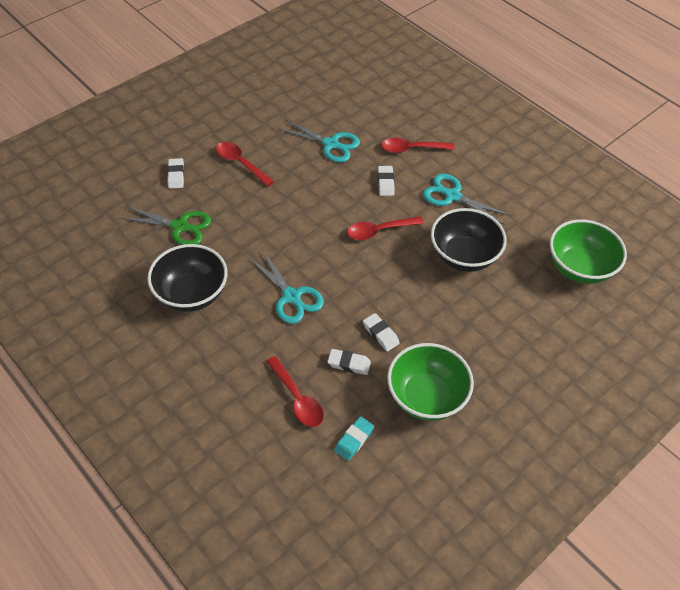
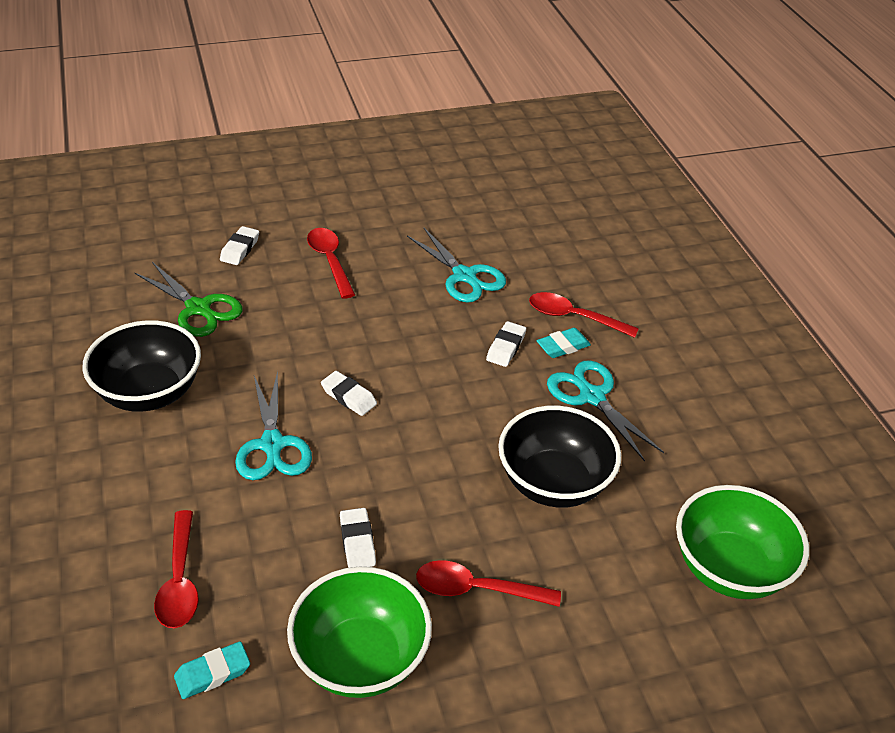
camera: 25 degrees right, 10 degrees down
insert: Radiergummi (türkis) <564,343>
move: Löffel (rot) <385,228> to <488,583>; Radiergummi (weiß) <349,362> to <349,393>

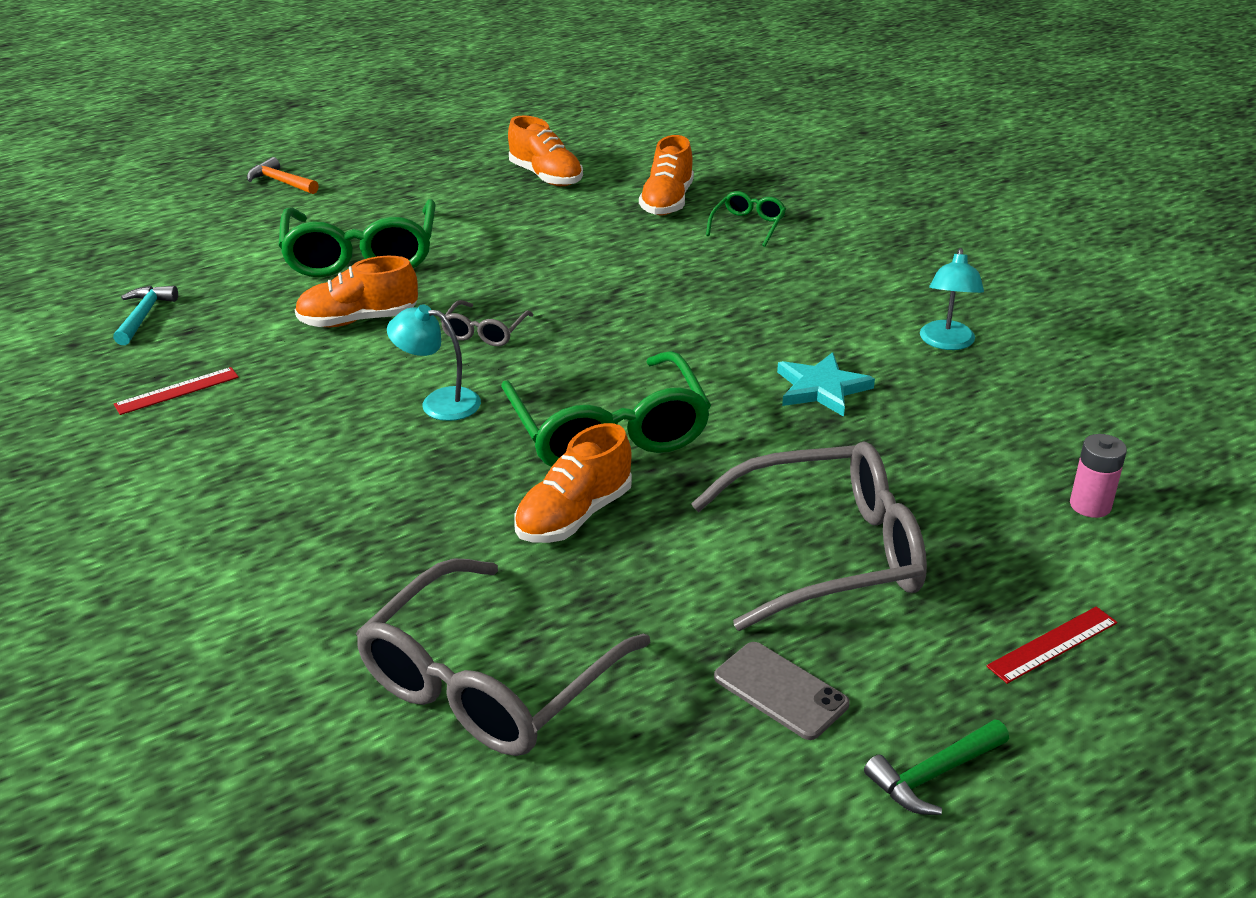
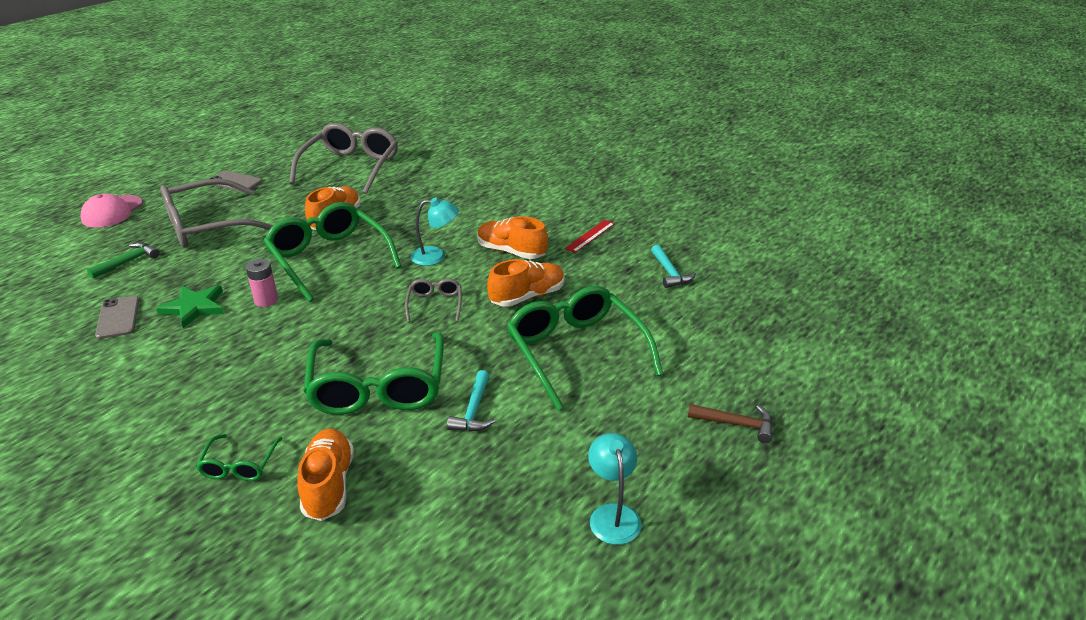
camera: 160 degrees right, 0 degrees up
insert: Handy (grau) <117,317>; Brille (grün) <374,373>; Hammer (türkis) <471,401>
move: Schuh (orange) <545,151> to <512,237>; Lampe (türkis) <952,299> to <615,489>; Batterie (rosa) <1098,476> to <262,283>; Hammer (grün) <936,767> to <123,260>
replace: Lineal (rot) <1052,645> to Kappe (rosa) <111,211>
recolor: Hammer (orange) <283,175> to Hammer (braun) <730,423>; Stern (türkis) <826,384> to Stern (grün) <190,307>

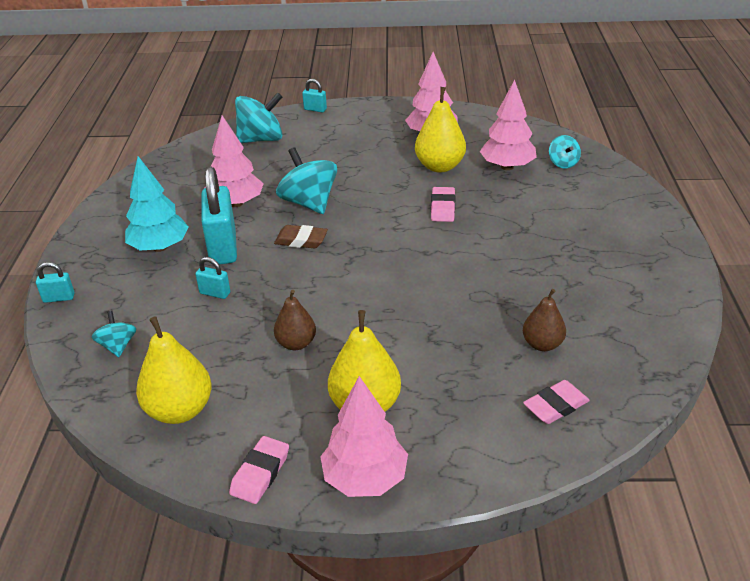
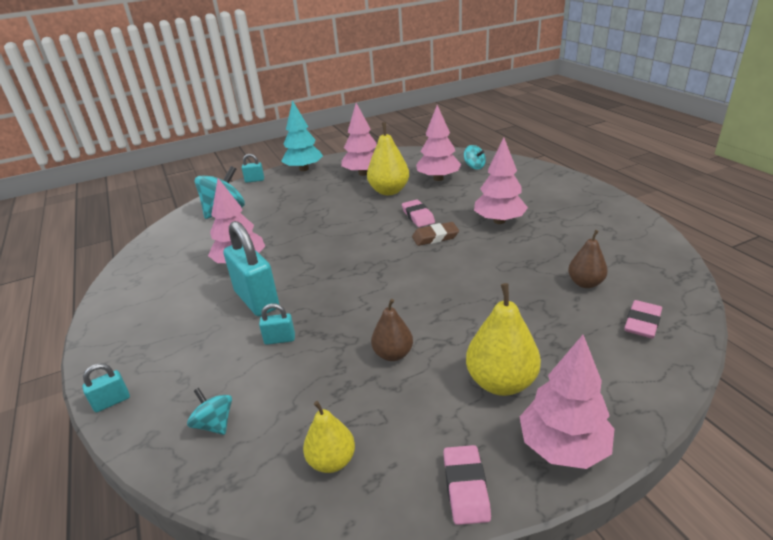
camera: 25 degrees left, 5 degrees down
delete: Kreisel (türkis) <306,180>
insert: Baum (rosa) <501,181>
move: Baum (türkis) <157,204> to <302,135>; Radiergummi (braun) <301,236> to <435,234>
resize: Birne (gelb) <174,370> = <329,437> x0.63

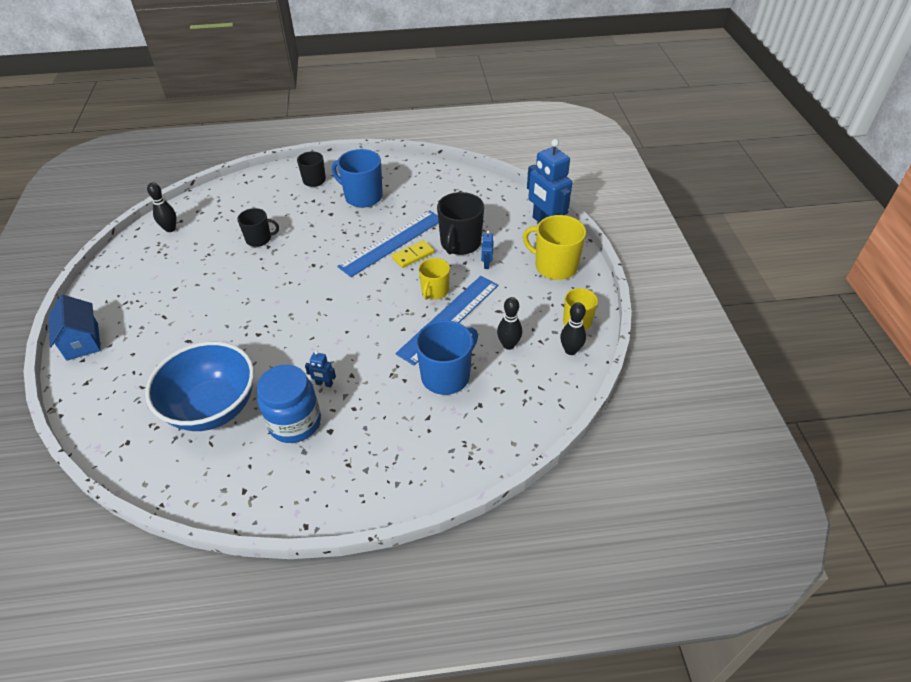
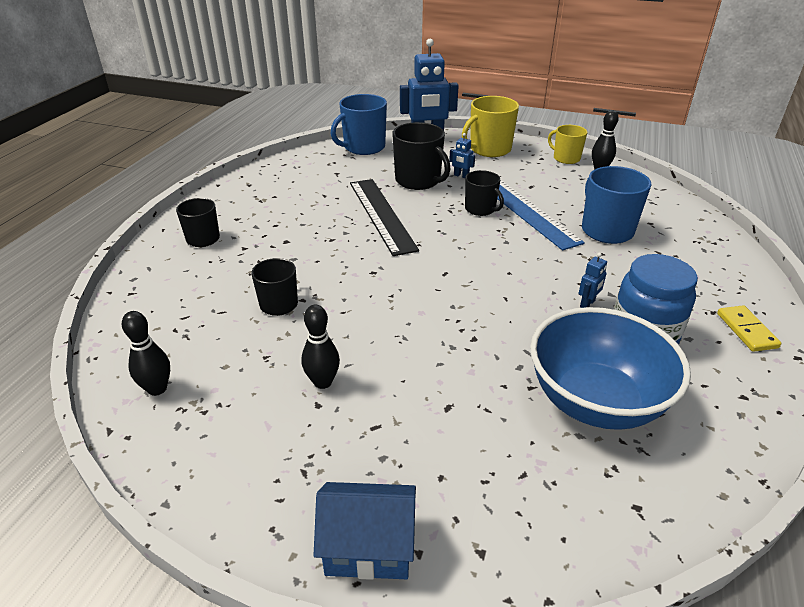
camera: 65 degrees left, 10 degrees down
move: Tasse (blau) <357,178> to <359,124>; Dominostein (gelb) <413,254> to <749,328>; Bowlingkegel (schwarz) <509,323> to <321,347>
recolor: Lineal (blau) <388,243> to Lineal (schwarz) <384,217>; Tasse (gelb) <434,279> to Tasse (schwarz) <484,193>

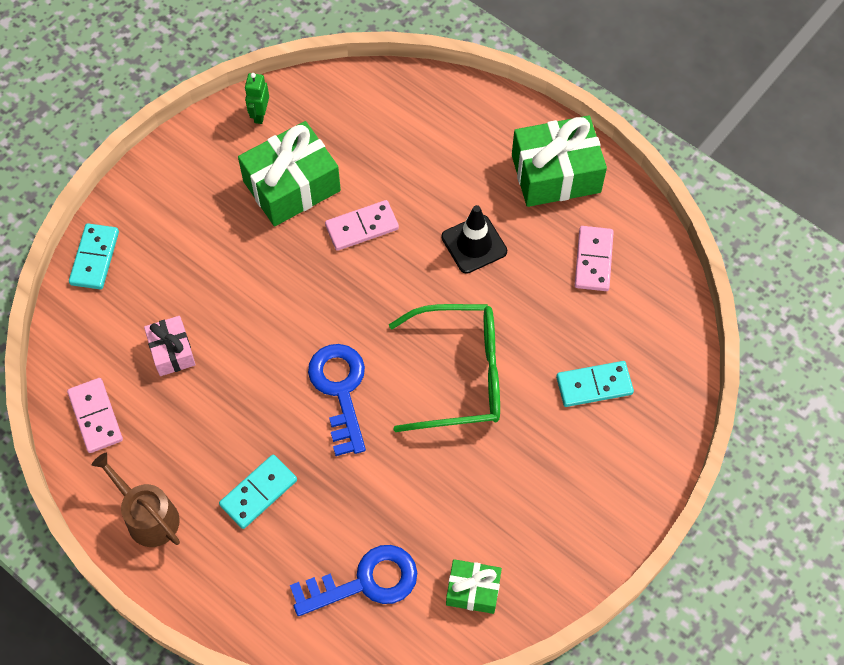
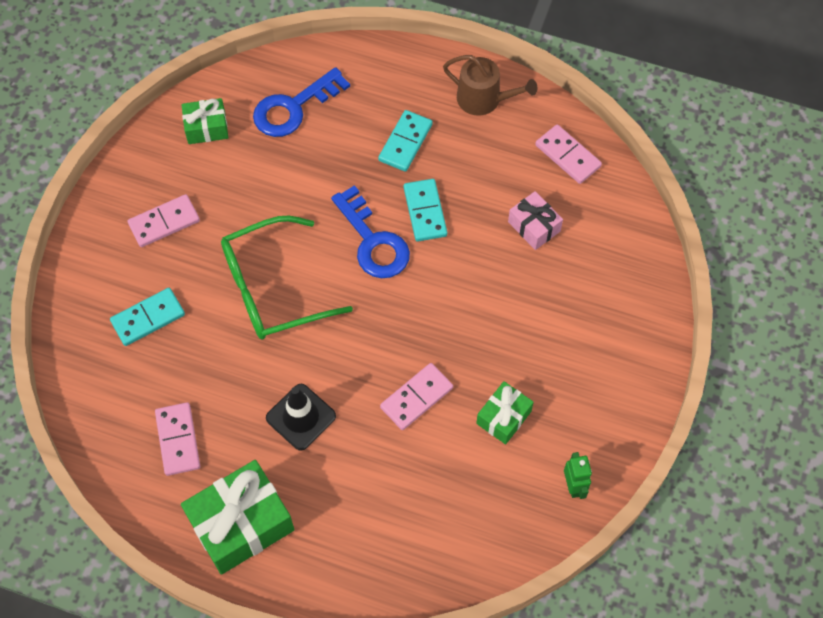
camera: 160 degrees right, 0 degrees up
insert: Dominostein (rosa) <164,220>
move: Dominostein (türkis) <94,256> to <425,210>
resize: Geschenk (grün) <289,173> = <505,412> x0.55

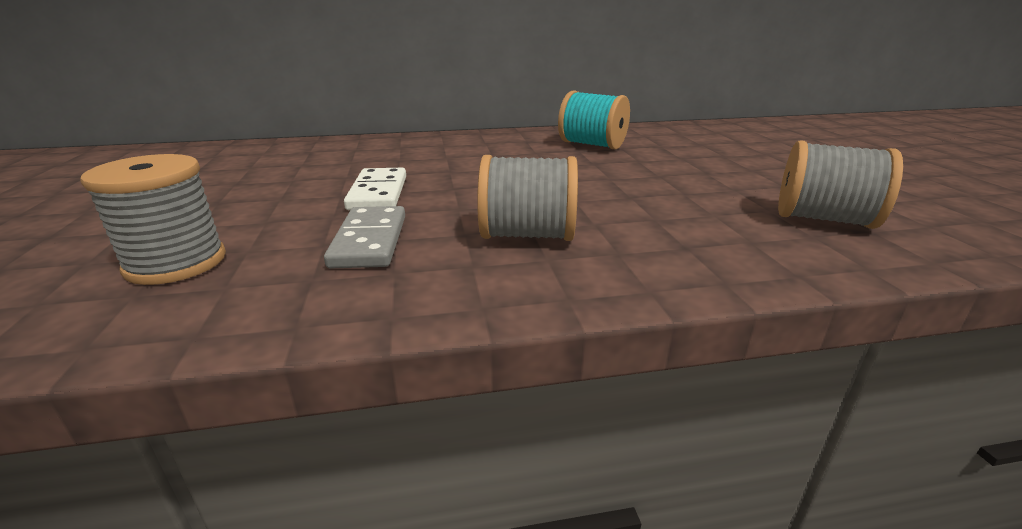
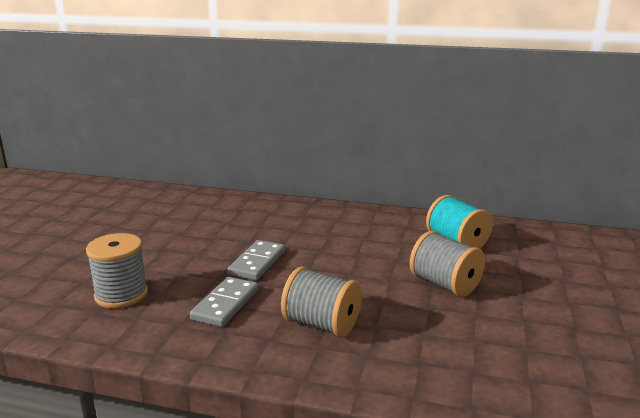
camera: 25 degrees right, 5 degrees down
move: Garnrolle (grau) <840,184> to <447,264>
recolor: Dominostein (weiß) <375,189> to Dominostein (grau) <256,260>

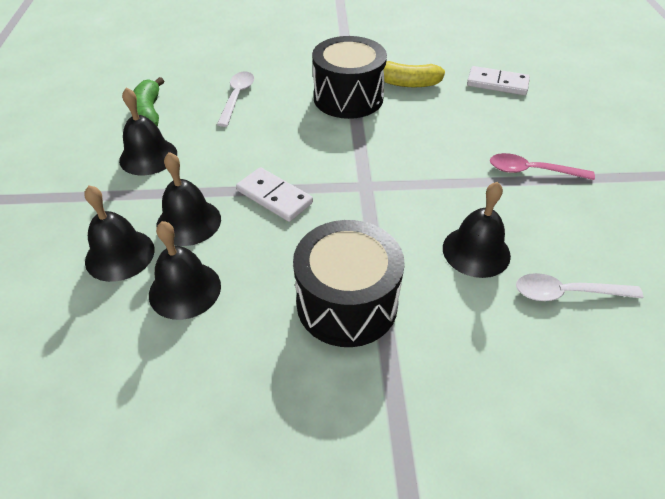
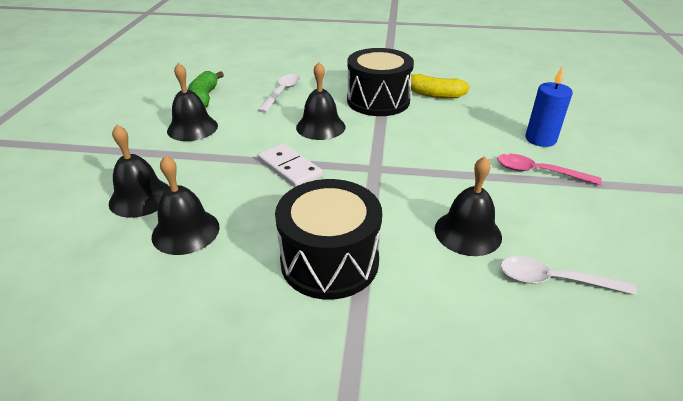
camera: 10 degrees right, 10 degrees down
delete: Dominostein (weiß) <498,80>
insert: Kerze (blau) <549,106>
move: Glocke (schwarz) <188,199> to <320,101>

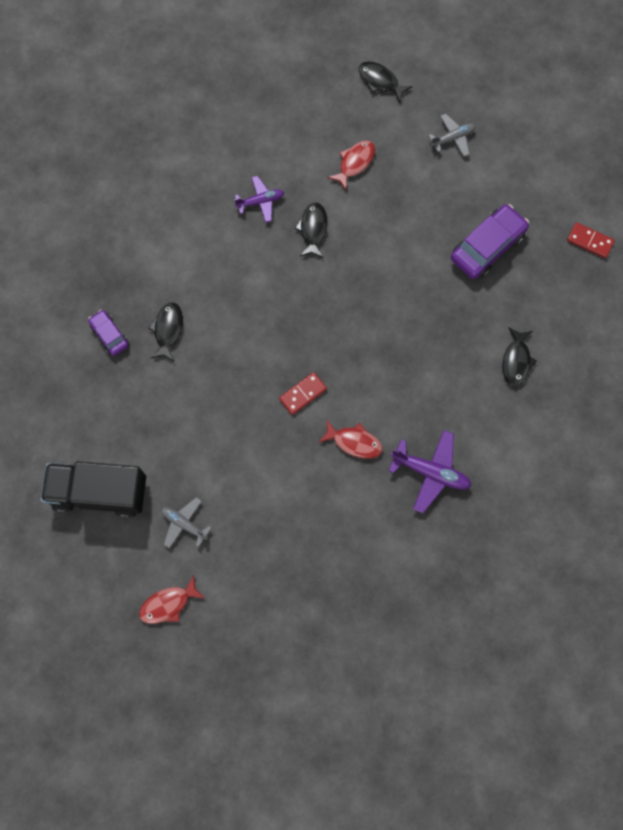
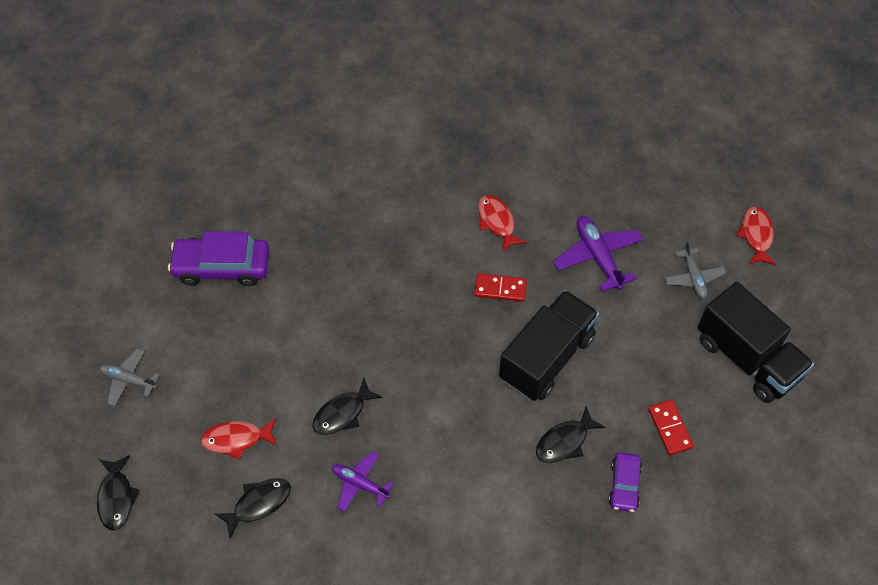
camera: 135 degrees left, 15 degrees down
insert: Lastwagen (schwarz) <549,345>
move: Dominostein (rot) <591,240> to <671,427>; Fisch (schwarz) <519,357> to <253,508>; Flugzeug (lila) <430,471> to <598,254>
rotate: Fisch (rot) <172,599> = <756,235> 105 degrees counterclockwise

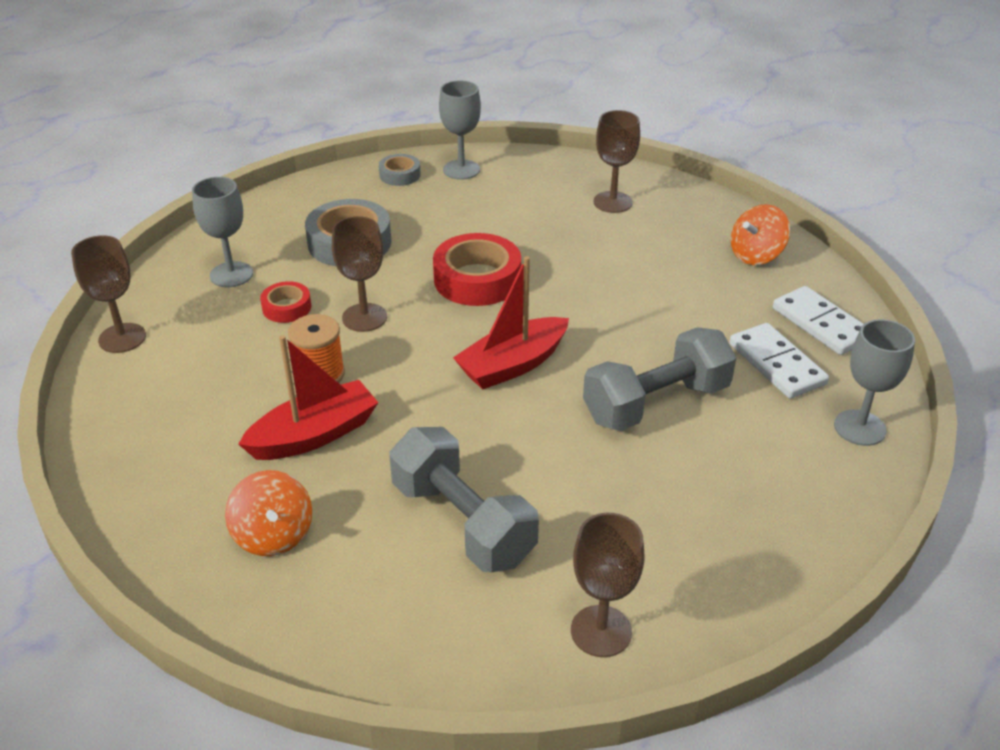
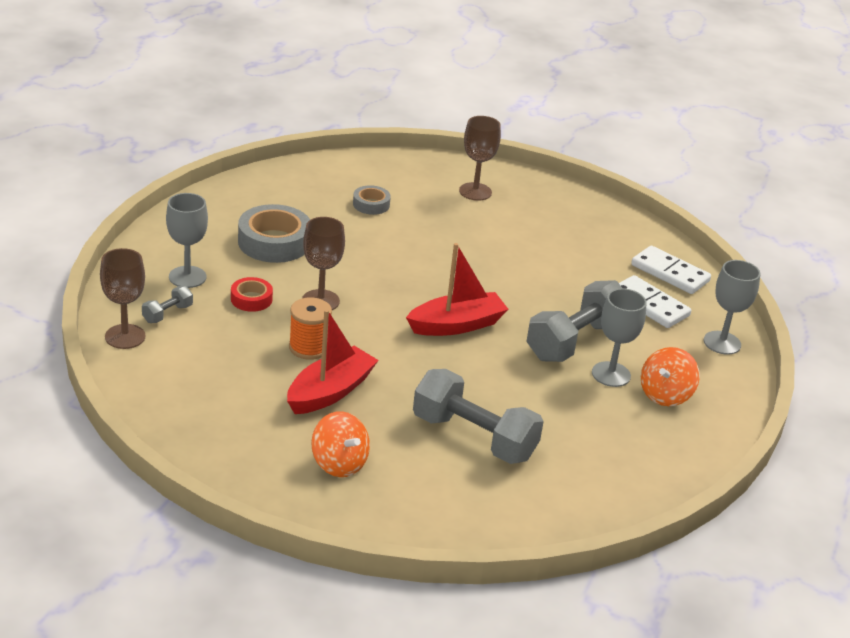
camera: 20 degrees left, 5 degrees down
delete: Klebeband (rot) <477,269>; Kelch (braun) <608,585>
insert: Hantel (grau) <167,304>
move: Kelch (grau) <460,130> to <619,337>; Klebeband (grau) <400,170> to <372,200>; Kreisel (orange) <760,234> to <670,376>
rotate: Boot (rot) <511,322> = <457,289> 150 degrees counterclockwise

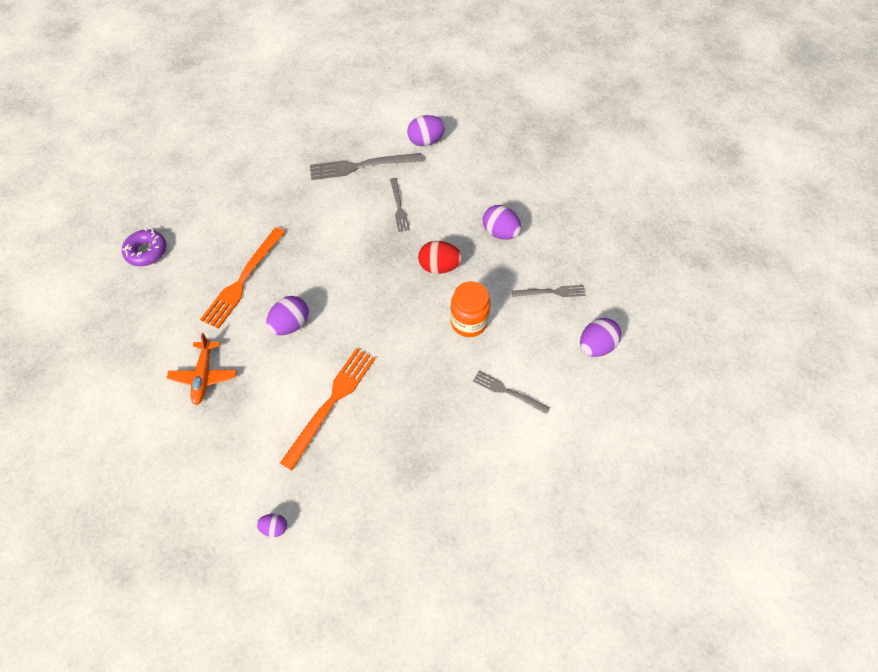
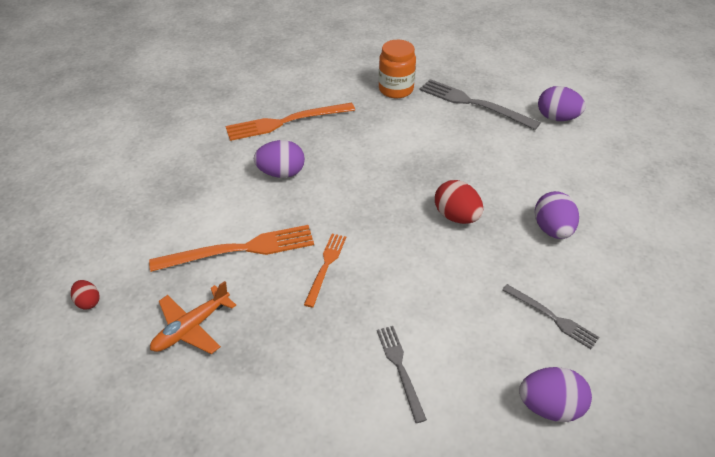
camera: 45 degrees right, 15 degrees down
delete: Gabel (grau) <400,205>; Donut (lila) <144,247>
insert: Gabel (orange) <325,271>
move: Einmachglas (orange) <470,309> to <397,69>; Flugzeug (orange) <202,369> to <193,317>
recolor: Ei (lila) <271,525> to Ei (rot) <85,294>

